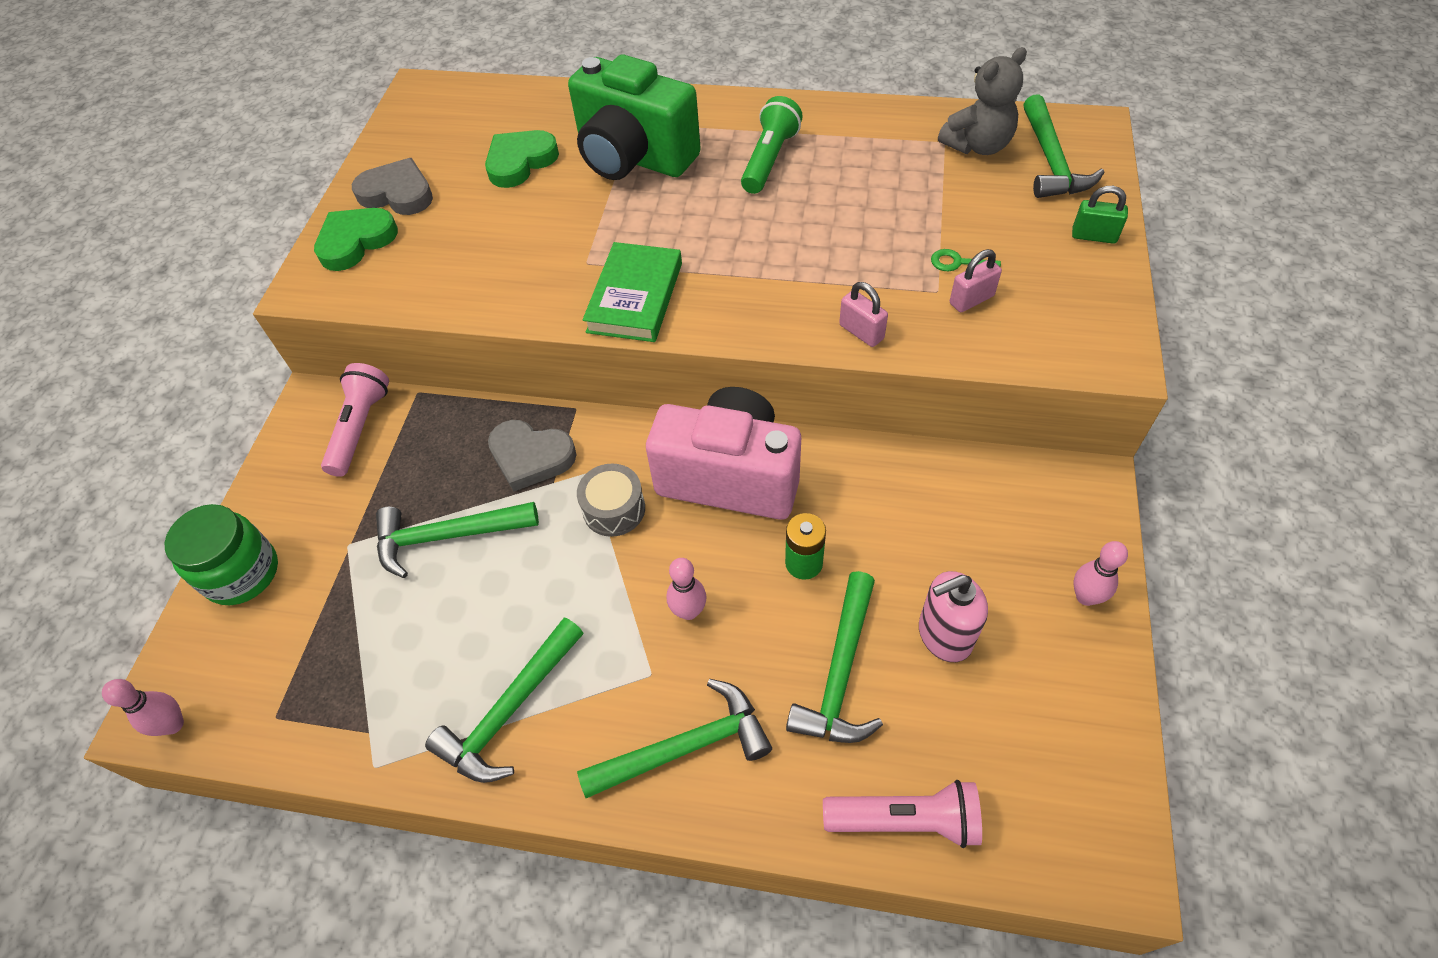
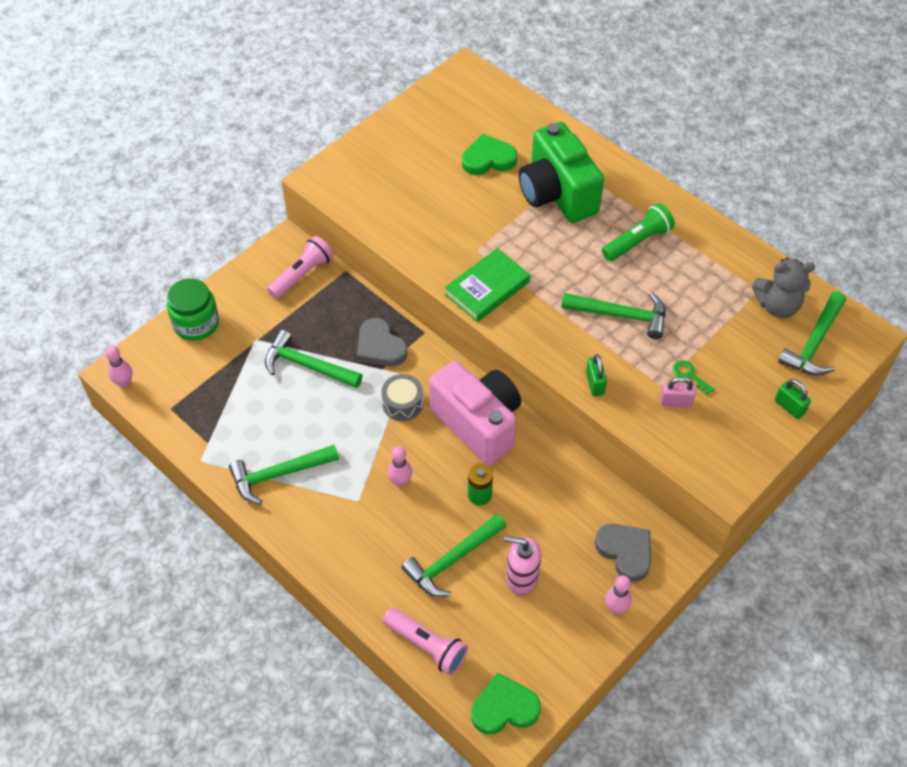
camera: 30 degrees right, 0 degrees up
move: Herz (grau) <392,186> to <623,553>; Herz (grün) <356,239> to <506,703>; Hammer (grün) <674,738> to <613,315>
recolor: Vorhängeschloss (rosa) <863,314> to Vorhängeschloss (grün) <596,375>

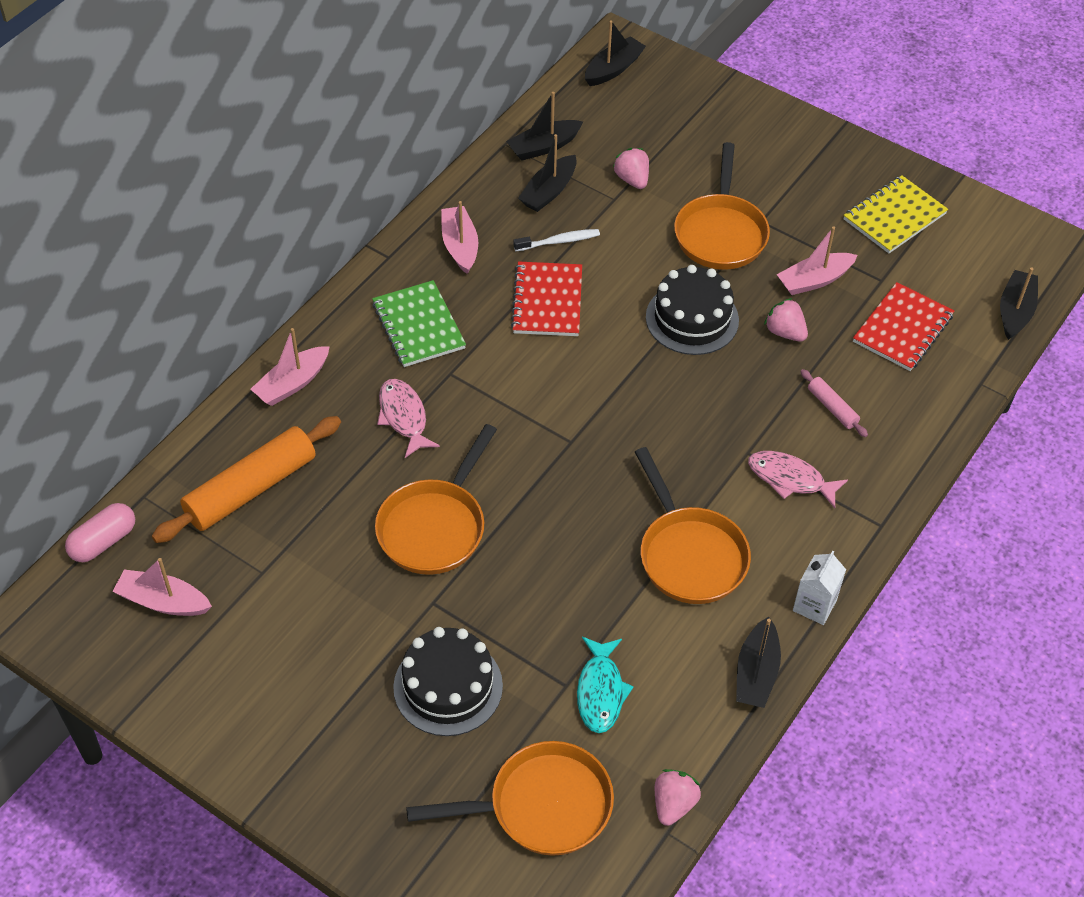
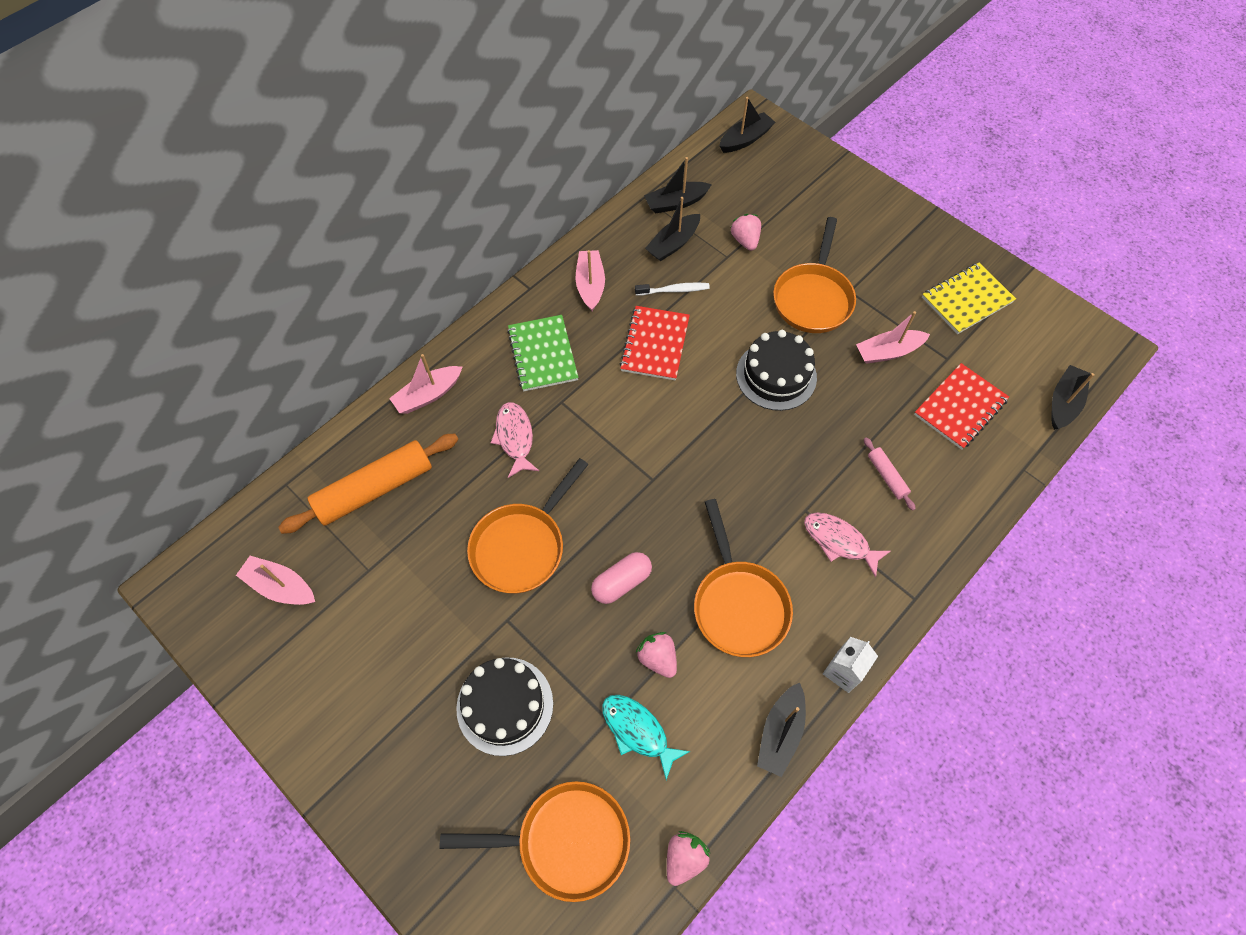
camera: 10 degrees right, 10 degrees up
move: Erdbeere (rosa) <786,319> to <656,655>; Kapsel (rosa) <100,532> to <621,578>
rotate: Fisch (türkis) <605,685> = <646,737> 120 degrees clockwise

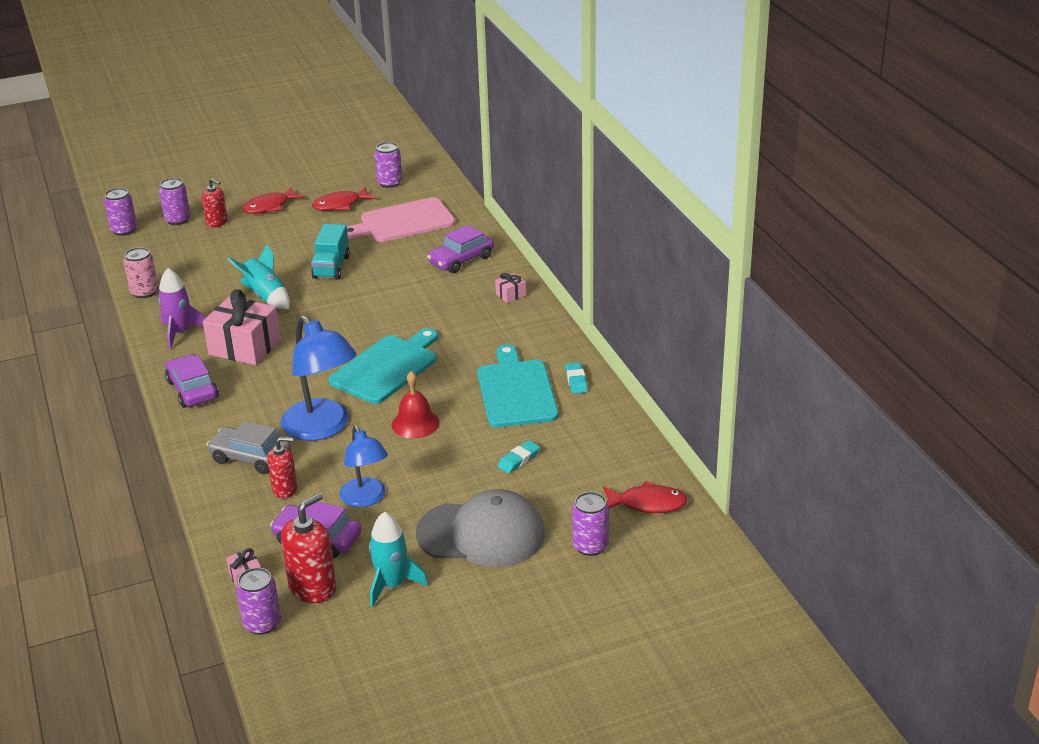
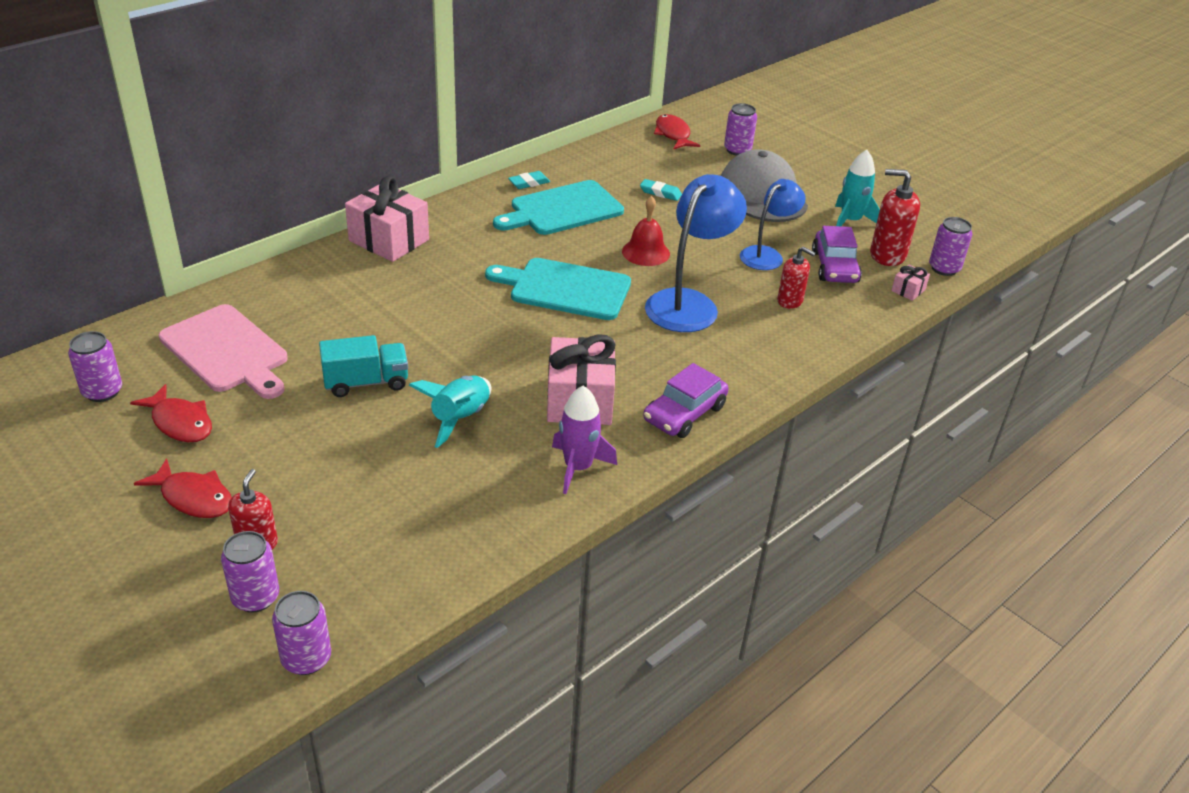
camera: 115 degrees left, 5 degrees up
delete: Auto (lila) <460,249>; Dose (rosa) <141,272>; Auto (grau) <248,447>
rotate: Seifenspender (rot) <282,468> = <796,278> 150 degrees clockwise
resize: Geschenk (rosa) <510,288> = <387,219> x2.27

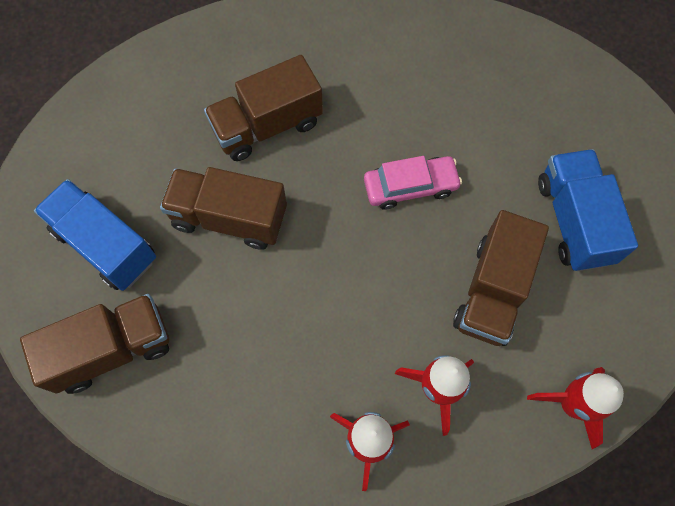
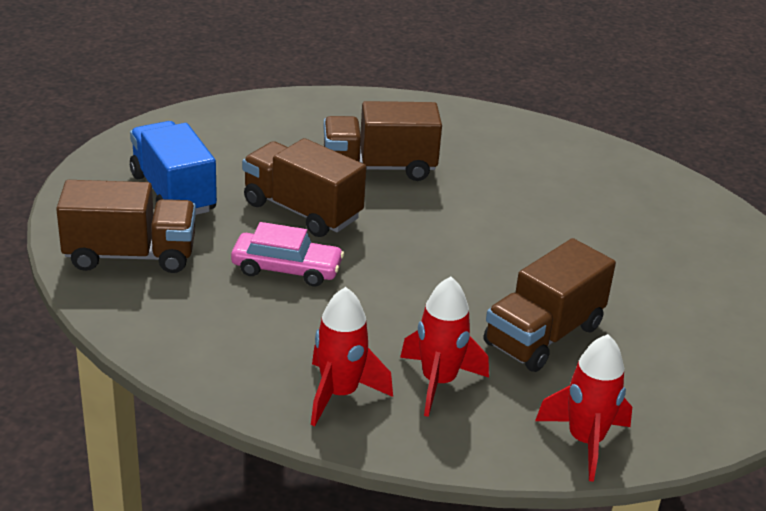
camera: 20 degrees right, 35 degrees down
delete: Lastwagen (blau) <588,210>
move: Auto (rosa) <413,183> to <287,254>

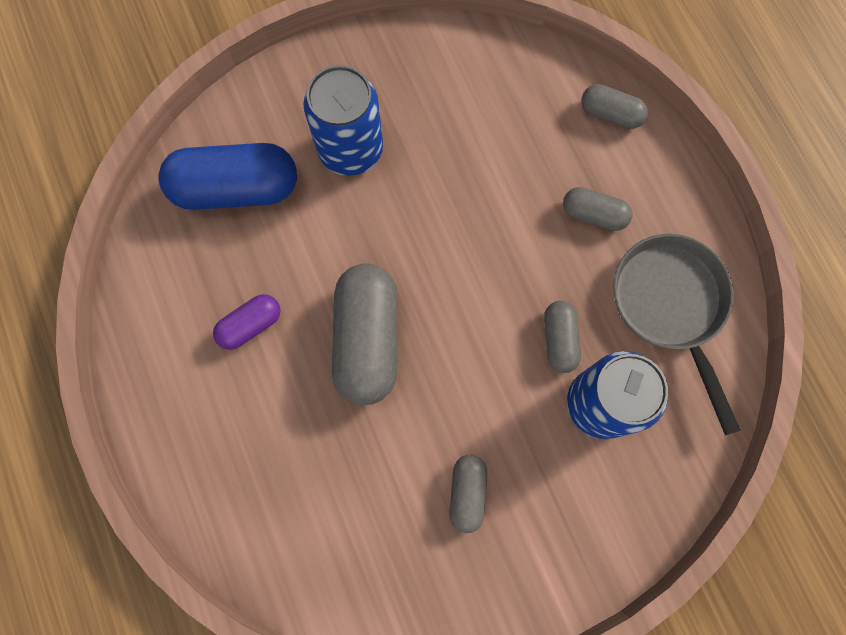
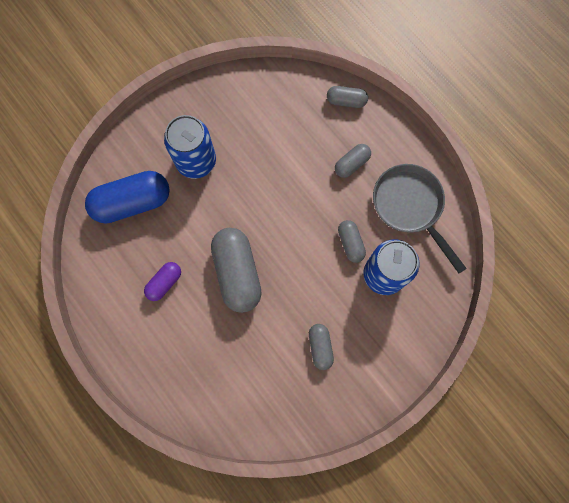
camera: 15 degrees left, 0 degrees up
rotate: Kapsel (grau) <598,209> = <353,161> 45 degrees counterclockwise

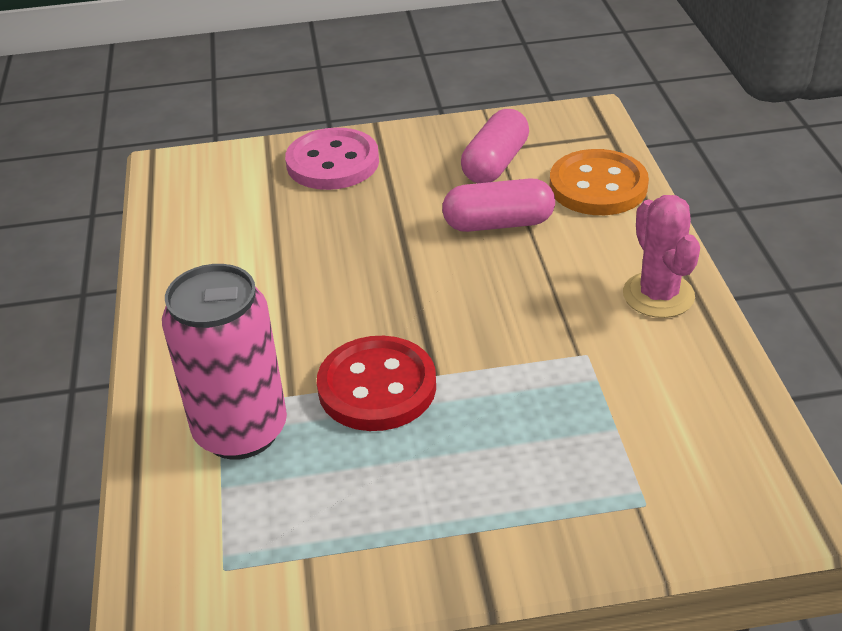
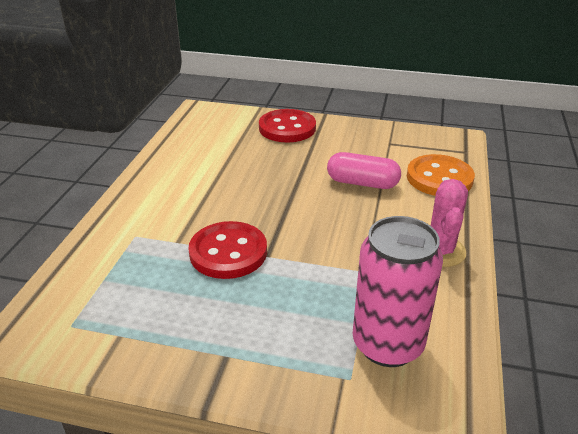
camera: 20 degrees right, 5 degrees down
delete: Kapsel (rosa) <495,146>
move: Dose (rosa) <224,361> to <398,291>
recolor: Knopf (rosa) <332,158> to Knopf (rot) <287,125>

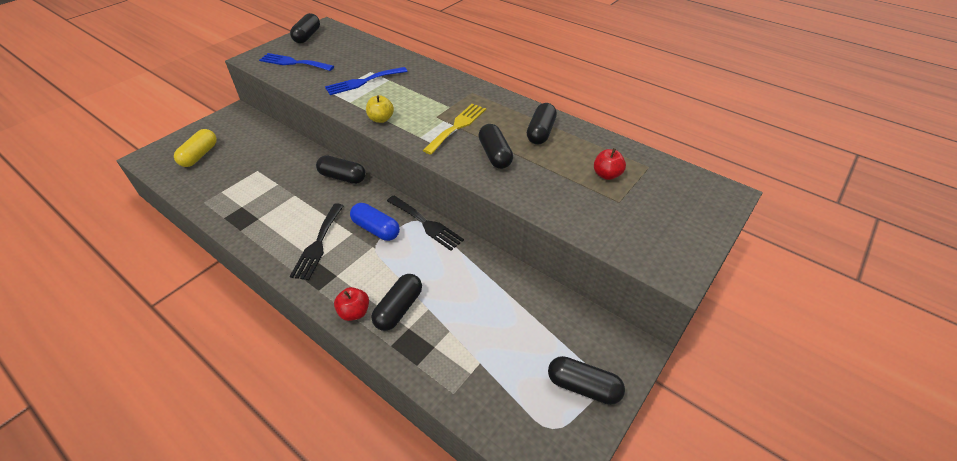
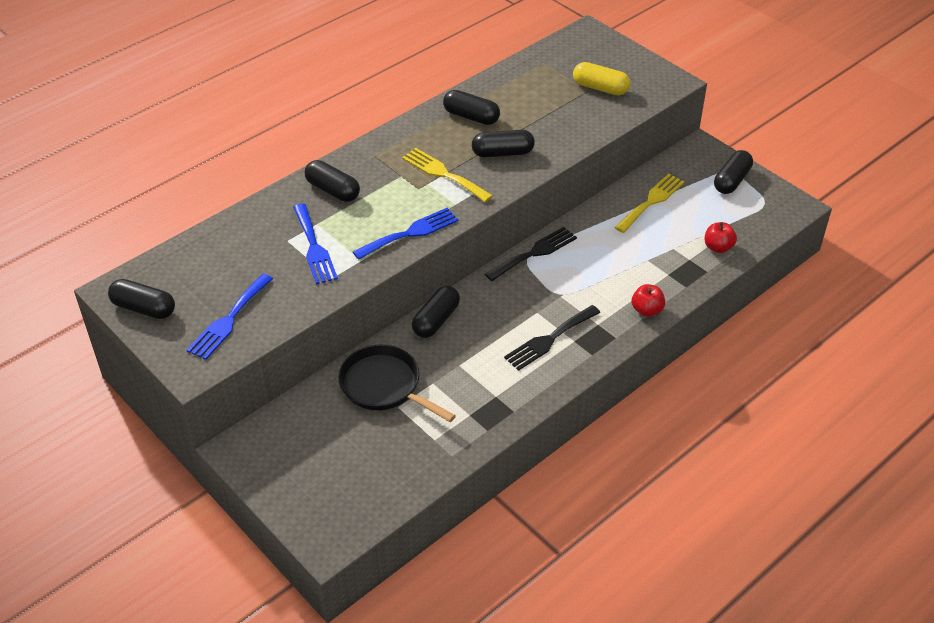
camera: 80 degrees left, 0 degrees up
delete: Kapsel (blau) <375,222>
insert: Gabel (gelb) <649,203>; Pfanne (schwarz) <397,383>
move: Kapsel (gelb) <195,148> to <601,78>; Apfel (rot) <610,164> to <721,237>; Kapsel (schwarz) <397,302> to <332,181>
replace: Apfel (gelb) <380,109> to Gabel (blau) <406,234>
rotate: Gabel (schwarz) <317,241> = <552,338> 120 degrees clockwise

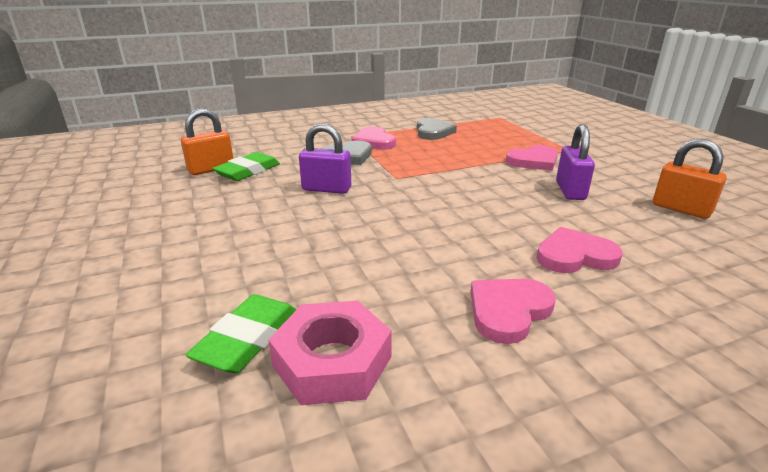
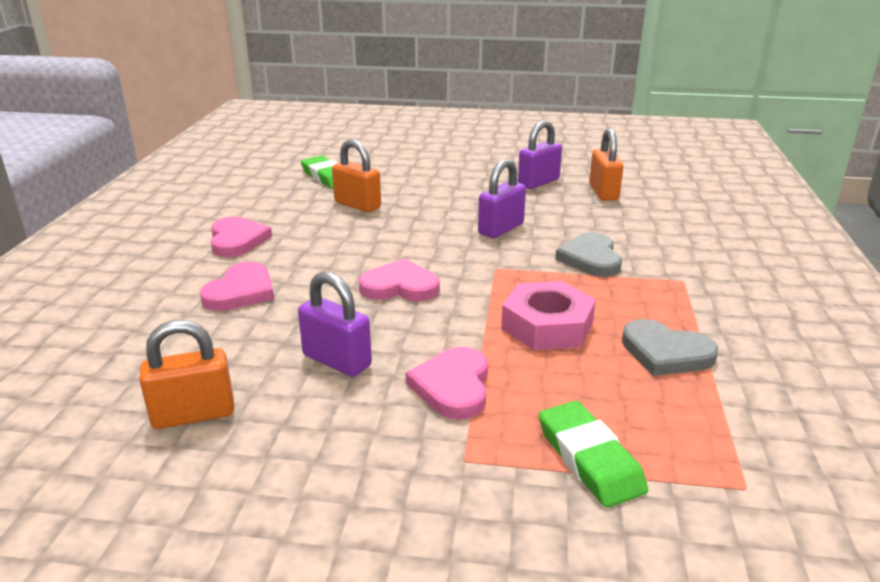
camera: 120 degrees right, 0 degrees up
insert: Vorhängeschloss (lila) <540,154>; Vorhängeschloss (orange) <356,175>
move: Herz (rosa) <374,138> to <399,280>; Radiergummi (grün) <246,166> to <593,454>; Sechskantmutter (rosa) <330,353> to <548,315>

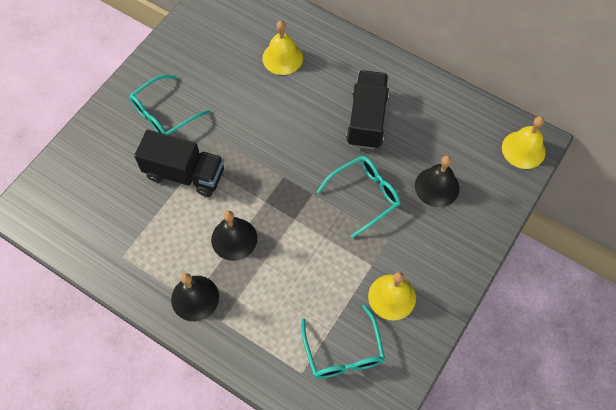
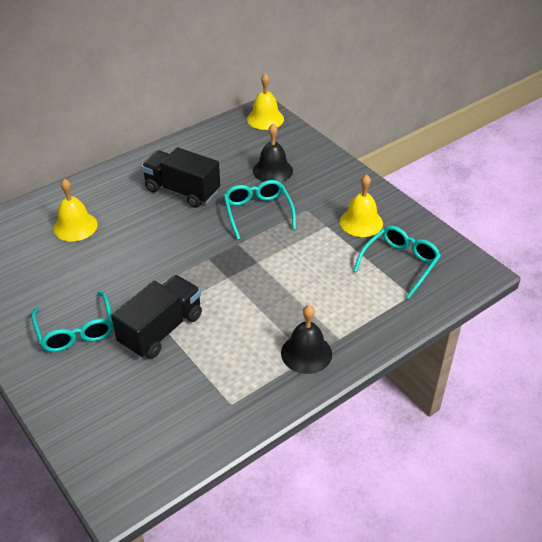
camera: 70 degrees left, 20 degrees down
delete: Glocke (schwarz) <234,235>
rotate: Brille (türkis) <343,342> = <397,262> 60 degrees counterclockwise

